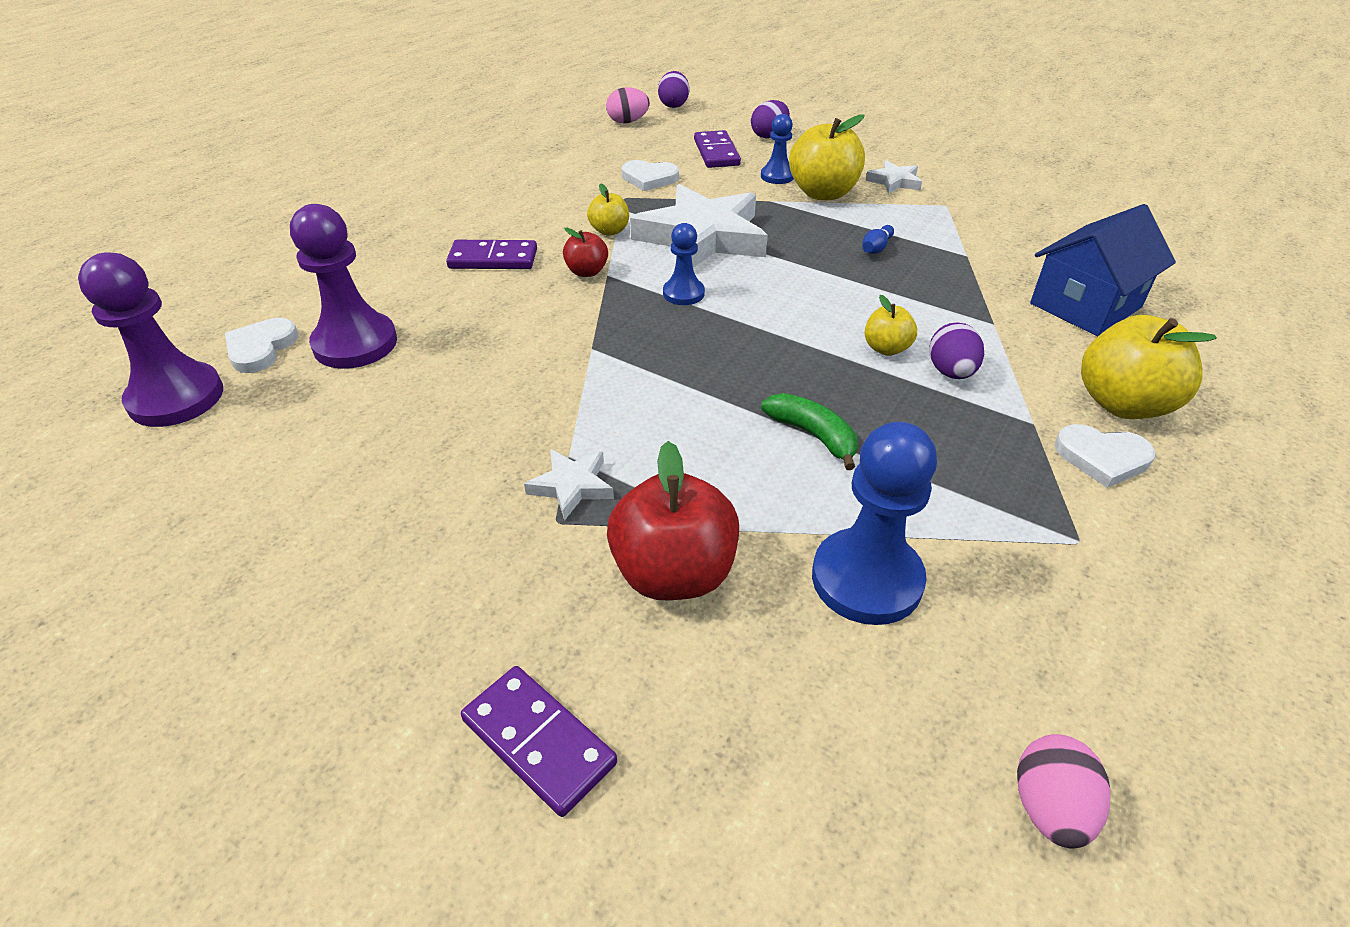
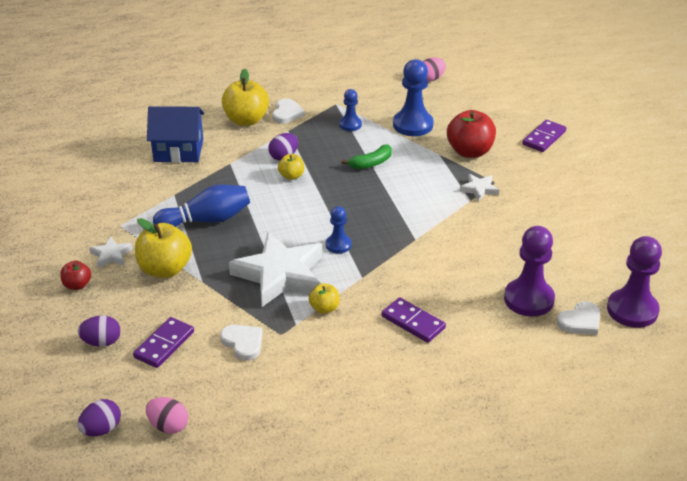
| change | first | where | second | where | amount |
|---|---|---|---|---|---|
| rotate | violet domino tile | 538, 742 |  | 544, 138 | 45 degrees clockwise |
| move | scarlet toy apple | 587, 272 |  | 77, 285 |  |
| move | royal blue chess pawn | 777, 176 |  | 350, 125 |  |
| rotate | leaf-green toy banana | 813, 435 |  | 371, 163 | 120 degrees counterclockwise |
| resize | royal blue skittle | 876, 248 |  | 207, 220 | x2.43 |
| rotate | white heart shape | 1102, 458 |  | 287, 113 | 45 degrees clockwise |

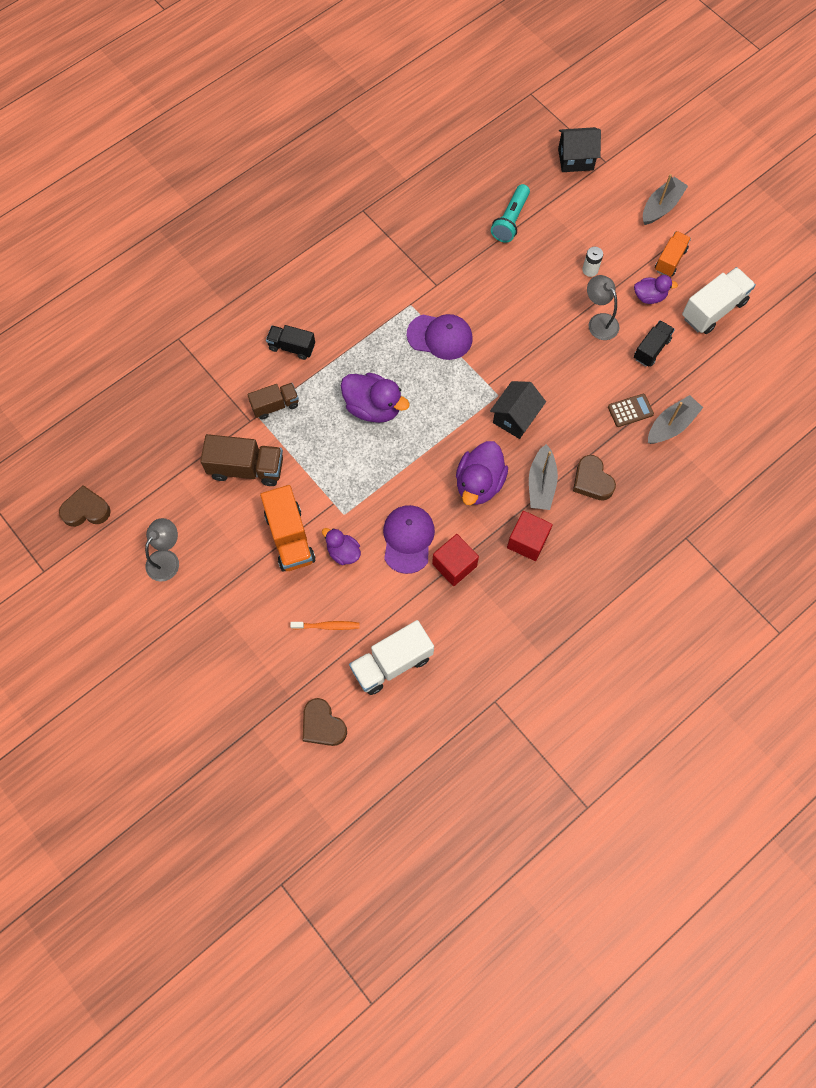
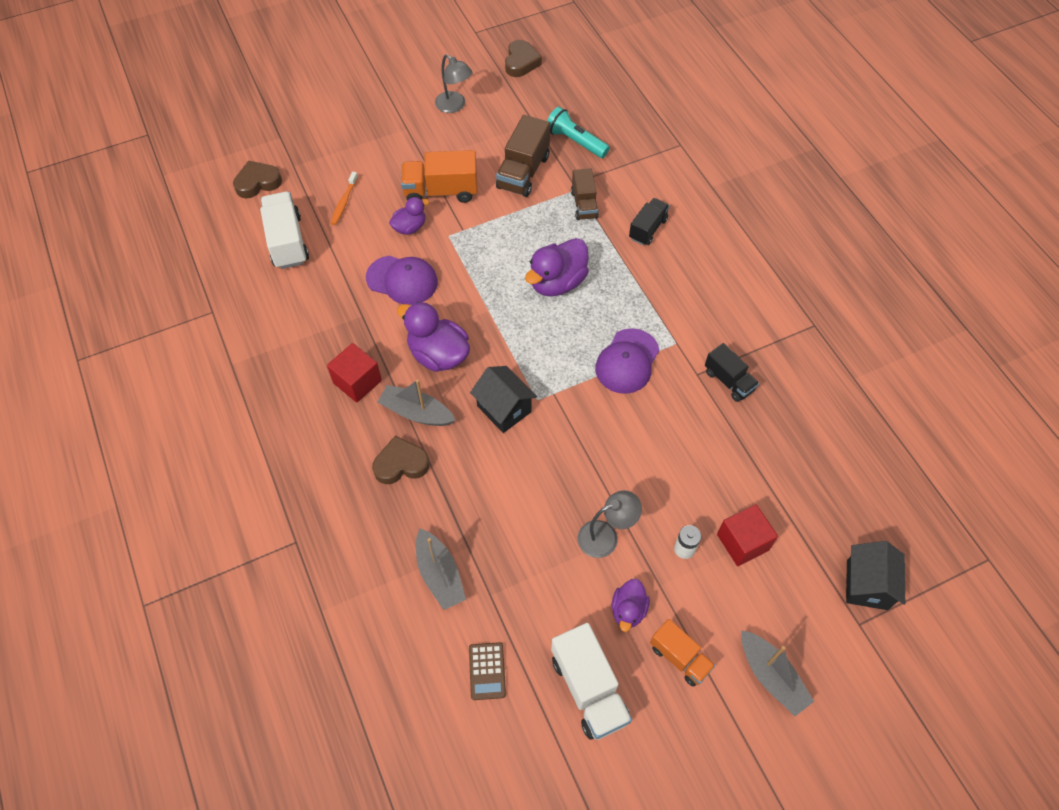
| change | first | where | second | where | amount |
|---|---|---|---|---|---|
| move | scarlet cube | 454, 565 |  | 742, 542 |  |
| move | aqua pocket torch | 510, 220 |  | 575, 141 |  |
| move | dark brown pocket calculator | 630, 410 |  | 487, 671 |  |
| move | black truck | 651, 349 |  | 728, 381 |  |

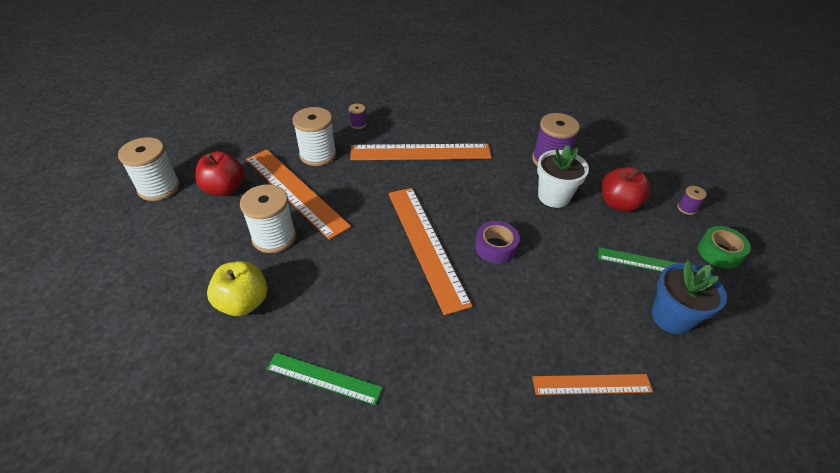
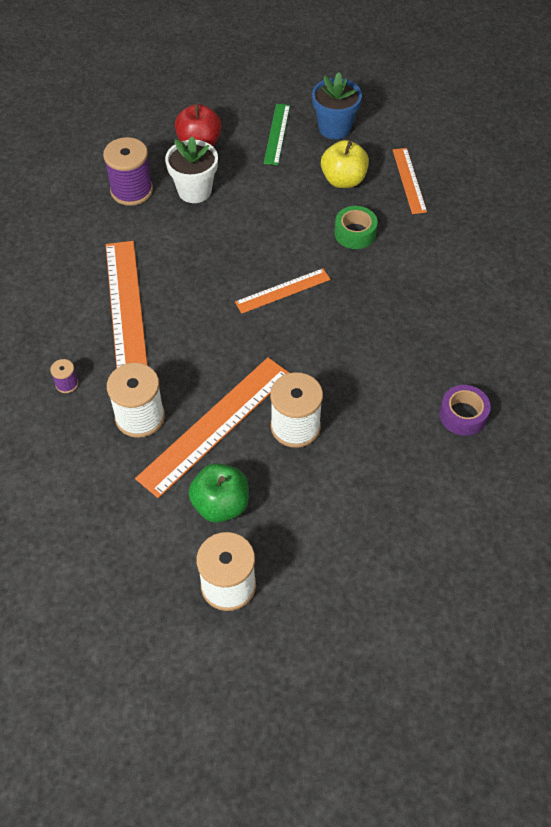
| change | first | where | second | where | amount |
|---|---|---|---|---|---|
| recolor | scarlet toy apple | 224, 189 | leaf-green toy apple | 220, 504 |  |
| move | yellow toy apple | 243, 302 |  | 343, 180 |  |
| delete | leaf-green ruler | 323, 378 |  |  |  |
| resize | bright orange ruler | 426, 245 |  | 282, 291 | x0.56 |
| move | violet sticky tape | 495, 247 |  | 463, 415 |  |
| delete | violet reel of thread | 686, 208 |  |  |  |
| move | leaf-green sticky tape | 719, 252 |  | 355, 233 |  |

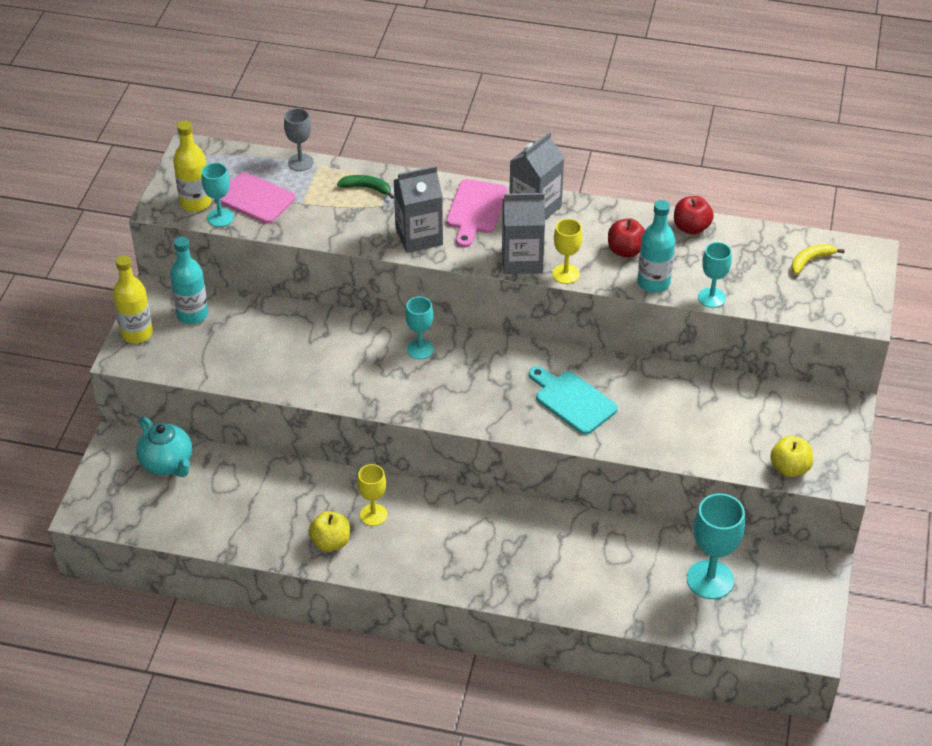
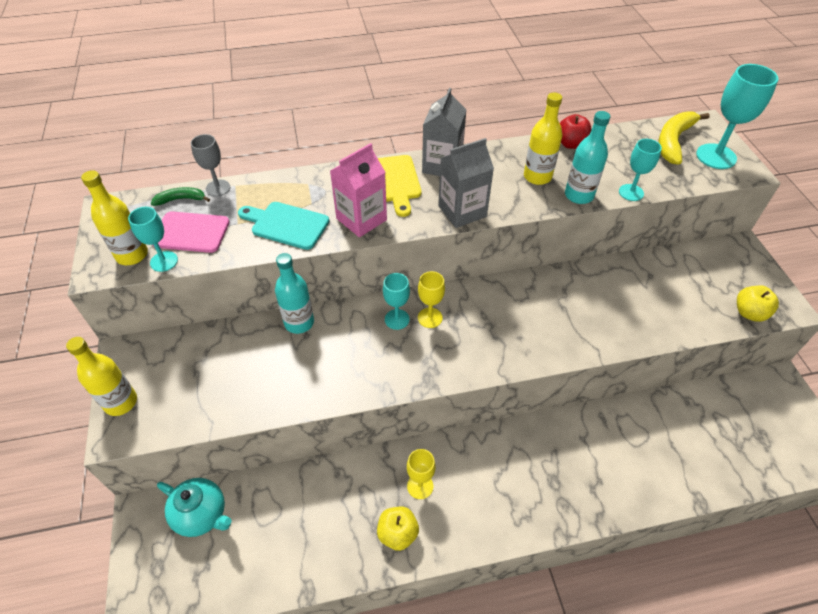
| change | first | where | second | where | amount |
|---|---|---|---|---|---|
| move | aqua flask | 192, 315 |  | 299, 322 |  |
| move | leaf-green toy banana | 367, 188 |  | 181, 199 |  |
| recolor | gray juice carton | 419, 236 | rosy juice carton | 361, 219 |  |
| recolor | rosy chopping board | 475, 210 | yellow chopping board | 395, 182 |  |
| move | aqua chopping board | 572, 400 |  | 286, 225 |  |
| move | yellow goblet | 566, 274 |  | 430, 318 |  |
| replace | scarlet toy apple | 626, 251 | yellow flask | 537, 177 |  |
| move | aqua goblet | 710, 579 |  | 716, 156 |  |
| resize | yellow toy banana | 810, 260 |  | 673, 141 | x1.77 |

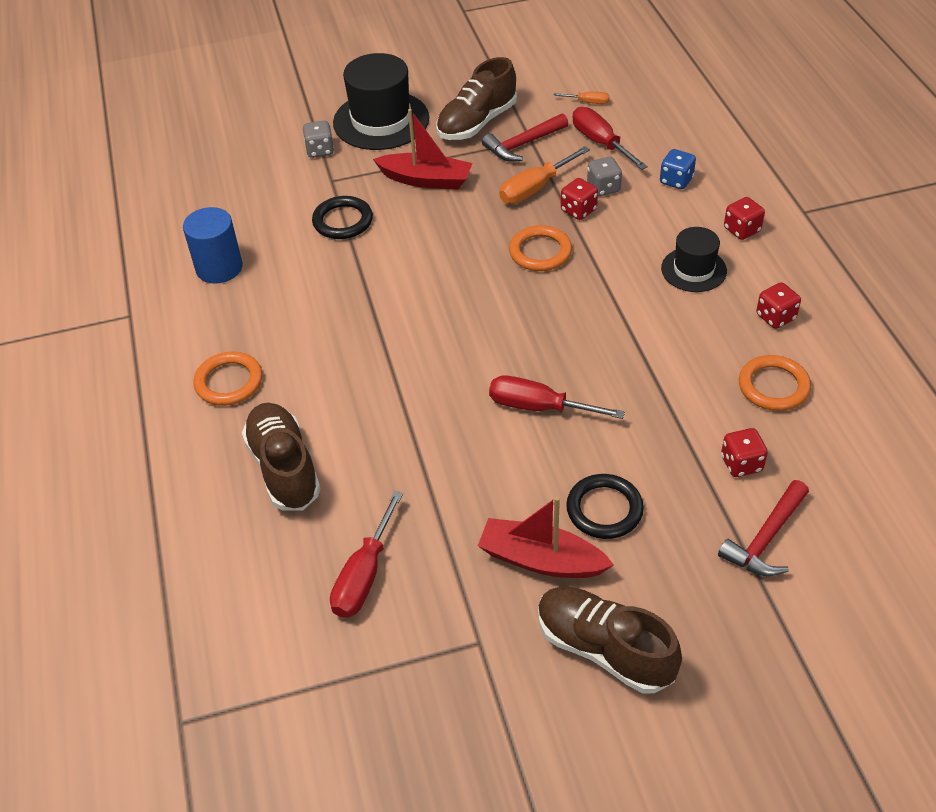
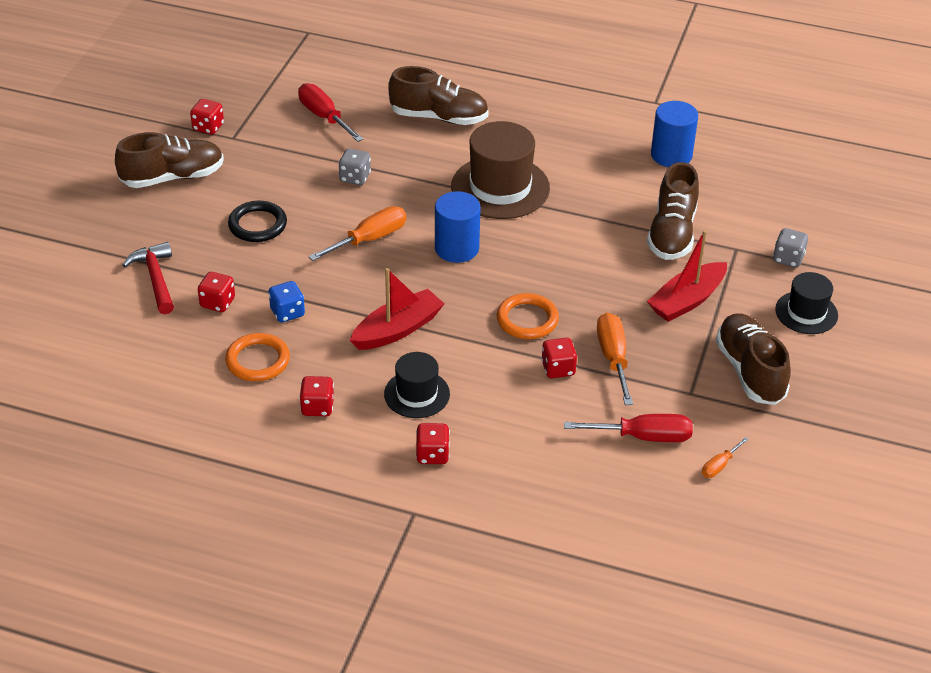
| change | first | where | second | where | amount |
|---|---|---|---|---|---|
| delete | bright orange hoop | 229, 382 |  |  |  |
| replace | black hoop | 343, 221 | dark brown shoe | 672, 233 |  |
| resize | black top hat | 381, 120 |  | 806, 312 | x0.58 |
| move | scarlet toy boat | 541, 560 |  | 397, 329 |  |
| delete | scarlet carpenter's hammer | 523, 144 |  |  |  |
| recolor | scarlet flat screwdriver | 538, 407 | bright orange flat screwdriver | 369, 239 |  |
| move | gray die | 603, 188 |  | 355, 177 |  |
| move | royal blue die | 676, 181 |  | 287, 312 |  |
| insert |  |  | scarlet die | 208, 127 |  |
| insert |  |  | royal blue cylinder | 456, 248 |  |
| insert |  |  | dark brown top hat | 500, 187 |  |

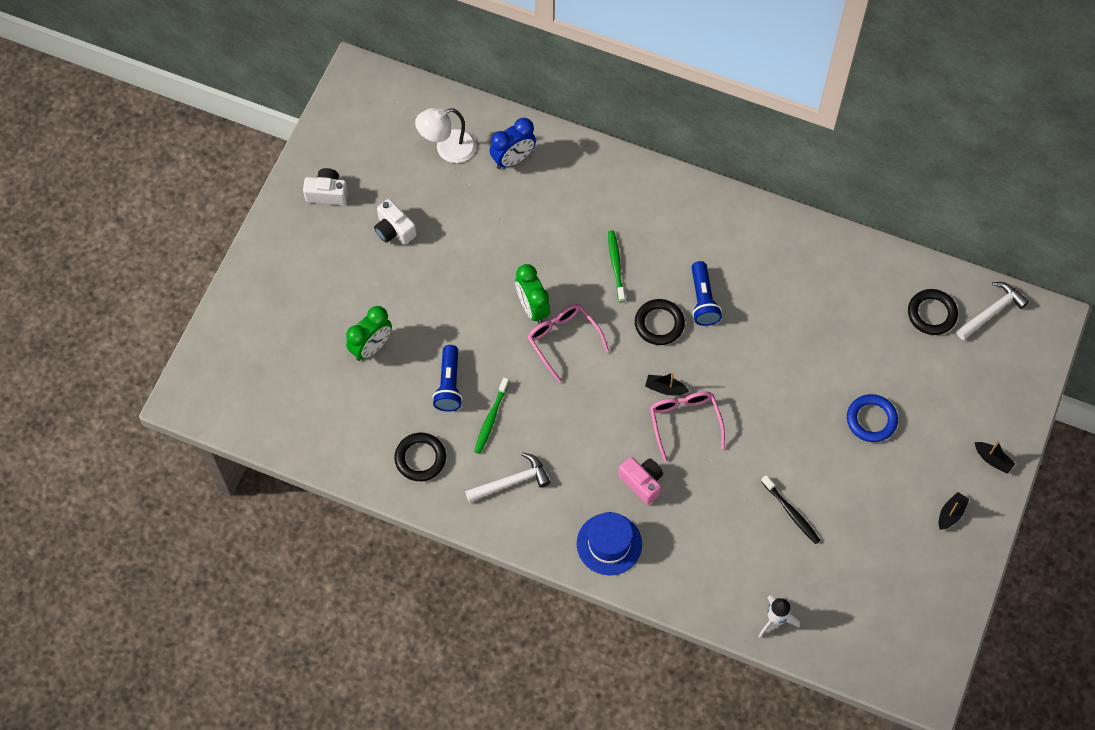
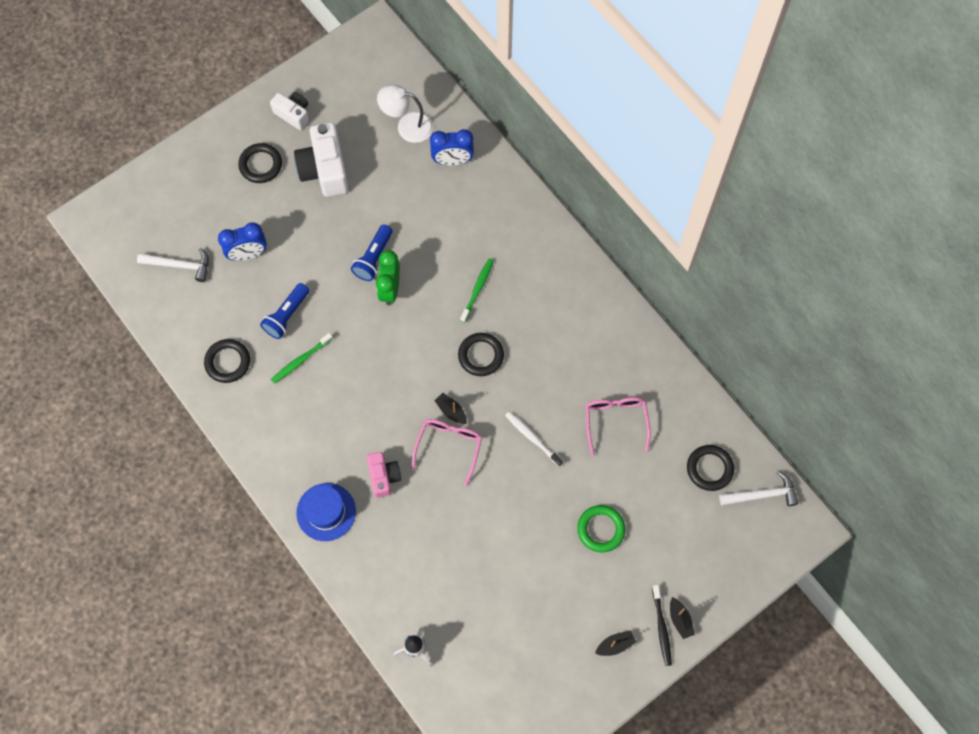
| change | first | where | second | where | amount |
|---|---|---|---|---|---|
| recolor | leaf-green bedside clock | 371, 347 | royal blue bedside clock | 248, 254 |  |
| resize | white compact camera | 394, 230 |  | 325, 170 | x1.69 |
| move | white carpenter's hammer | 511, 482 |  | 179, 265 |  |
| move | rosy glasses | 563, 340 |  | 615, 421 |  |
| move | royal blue pocket torch | 703, 300 |  | 374, 258 |  |
| move | black toothbrush | 791, 513 |  | 661, 628 |  |
| recolor | royal blue hoop | 871, 420 | leaf-green hoop | 601, 529 |  |
| insert |  |  | black hoop | 261, 165 |  |
| insert |  |  | white toothbrush | 532, 437 |  |

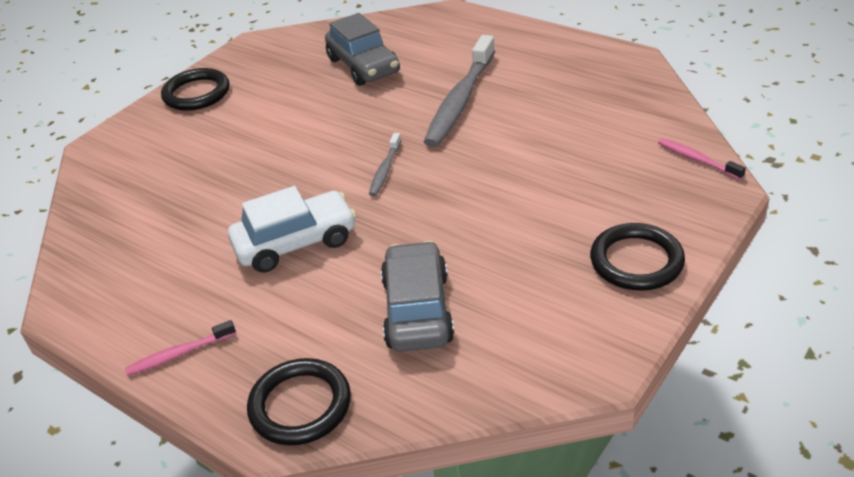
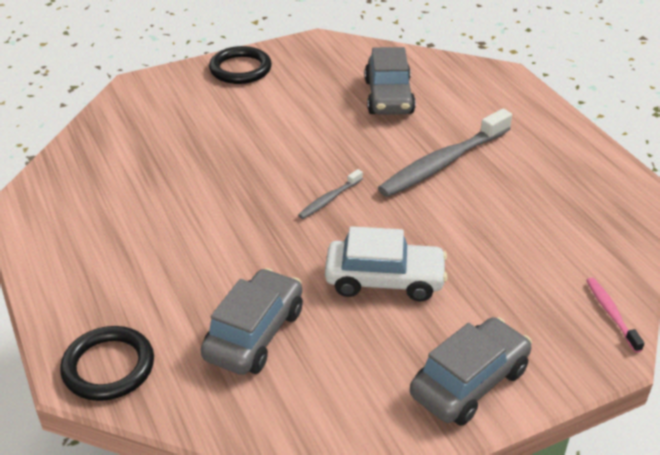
| change | first | where | second | where | amount |
|---|---|---|---|---|---|
| delete | rosy toothbrush | 179, 354 |  |  |  |
| move | white automobile | 296, 243 |  | 384, 280 |  |
| replace | black hoop | 636, 261 | gray automobile | 469, 382 |  |

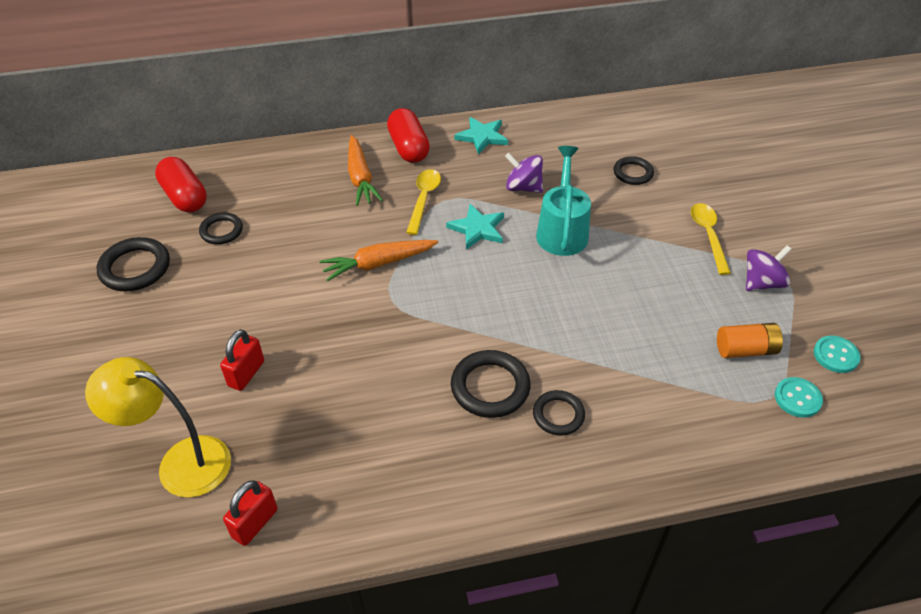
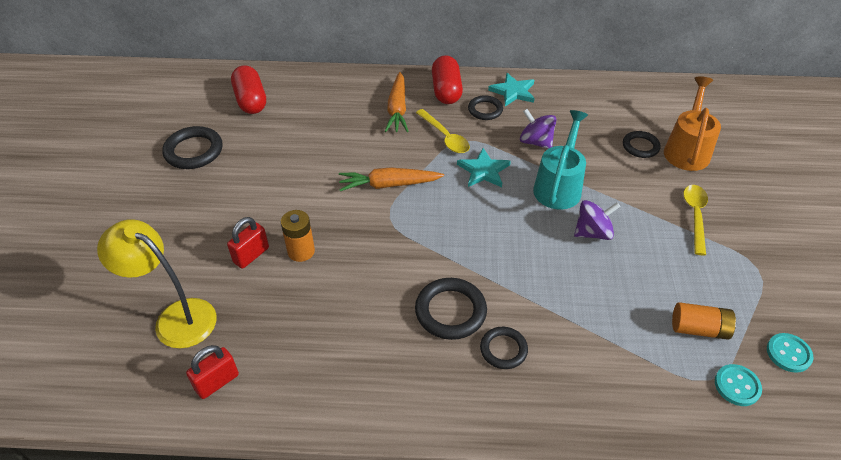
| change | first | where | second | where | amount |
|---|---|---|---|---|---|
| move | black hoop | 221, 231 |  | 485, 110 |  |
| rotate | yellow teaspoon | 424, 199 |  | 445, 137 | 120 degrees clockwise |
| move | violet toy top | 762, 283 |  | 593, 232 |  |
| insert |  |  | bright orange battery | 301, 251 |  |
| insert |  |  | bright orange watering can | 687, 149 |  |

